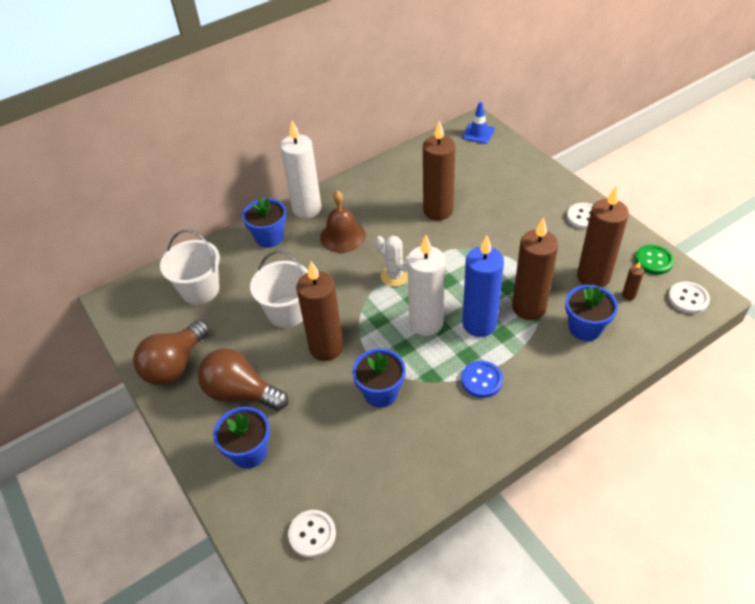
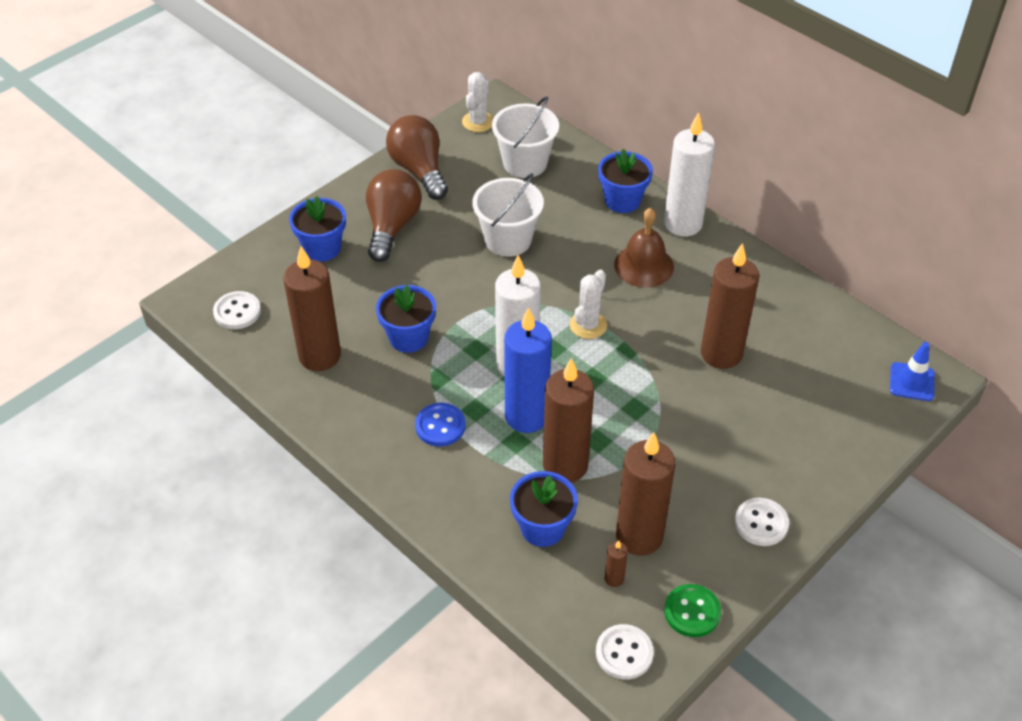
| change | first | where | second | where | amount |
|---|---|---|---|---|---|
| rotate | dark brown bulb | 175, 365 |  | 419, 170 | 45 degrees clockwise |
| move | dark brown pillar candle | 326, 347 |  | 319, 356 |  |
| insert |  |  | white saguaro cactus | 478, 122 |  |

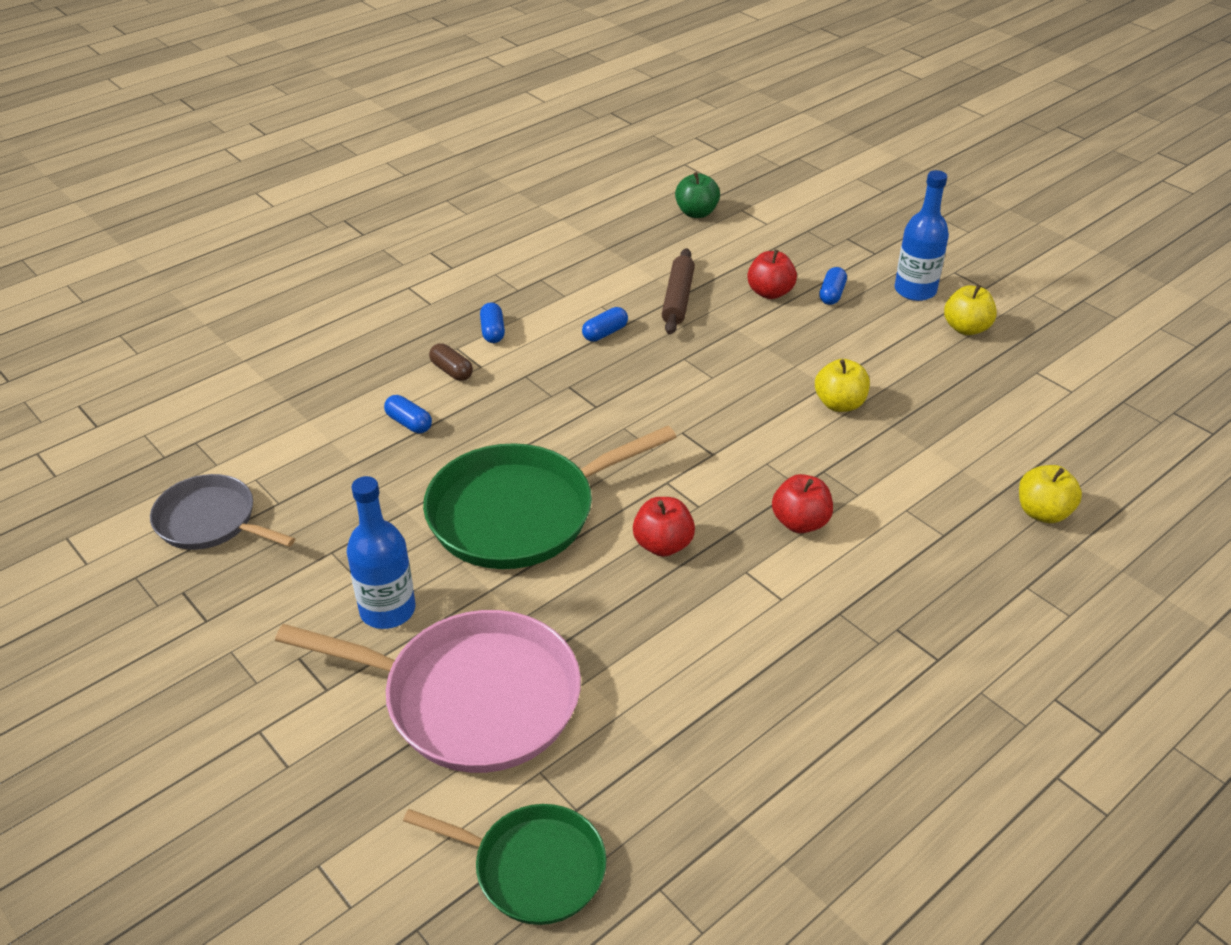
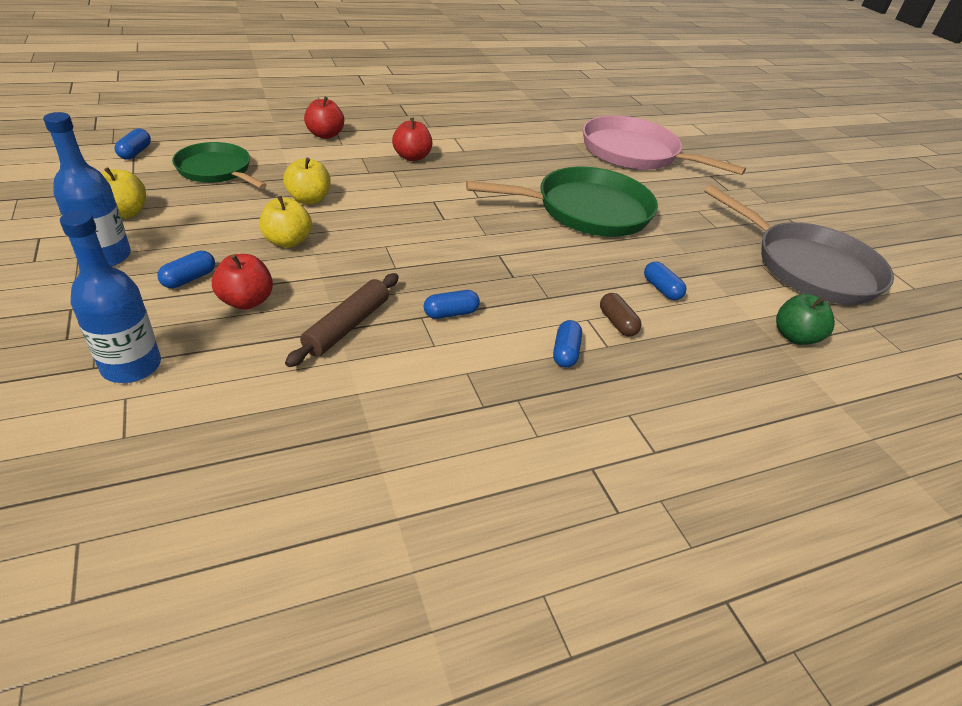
| change | first | where | second | where | amount |
|---|---|---|---|---|---|
| resize | gray frying pan | 210, 521 |  | 809, 267 | x1.67 |
| move | royal blue flask | 387, 610 |  | 131, 366 |  |
| move | leaf-green frying pan | 533, 868 |  | 216, 170 |  |
| move | scarlet toy apple | 663, 545 |  | 325, 135 |  |
| move | leaf-green toy apple | 696, 213 |  | 794, 337 |  |
| move | yellow toy apple | 1043, 512 |  | 287, 241 |  |
| insert |  |  | royal blue pill | 135, 152 |  |

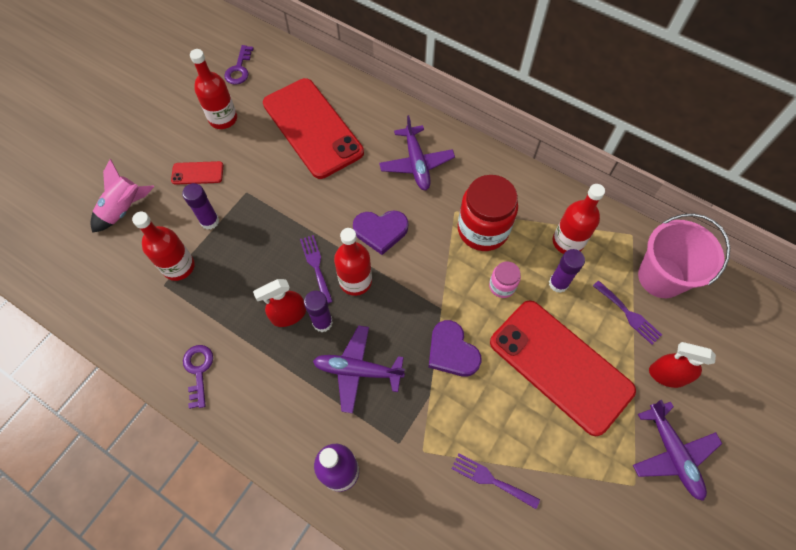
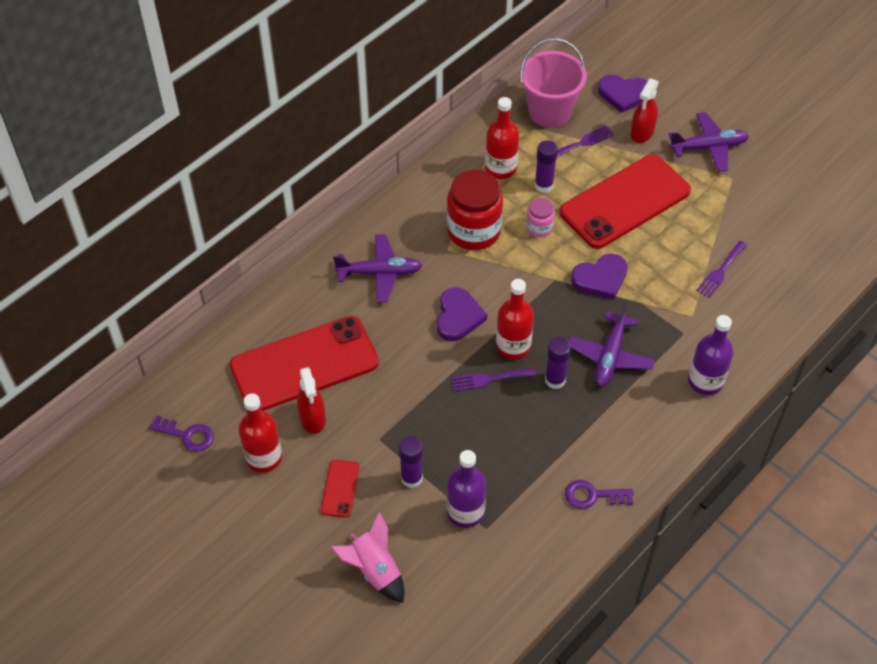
| change | first | where | second | where | amount |
|---|---|---|---|---|---|
| recolor | scarlet flask | 178, 266 | violet flask | 465, 512 |  |
| move | scarlet spray bottle | 288, 315 |  | 312, 418 |  |
| insert |  |  | violet heart shape | 624, 94 |  |

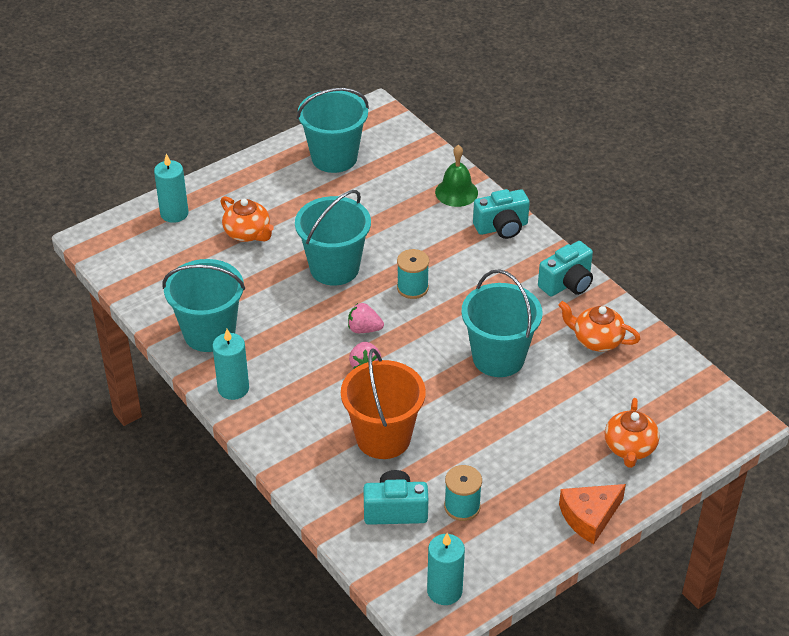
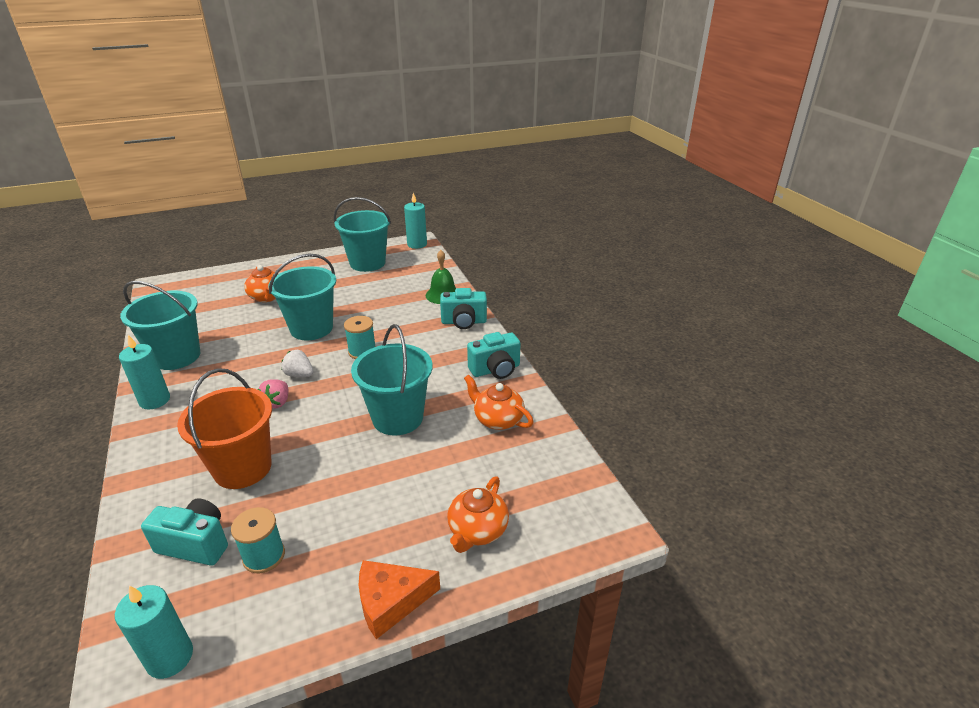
| change | first | where | second | where | amount |
|---|---|---|---|---|---|
| move | aqua pillar candle | 174, 213 |  | 417, 244 |  |
| recolor | rosy strawberry | 364, 329 | white strawberry | 299, 375 |  |

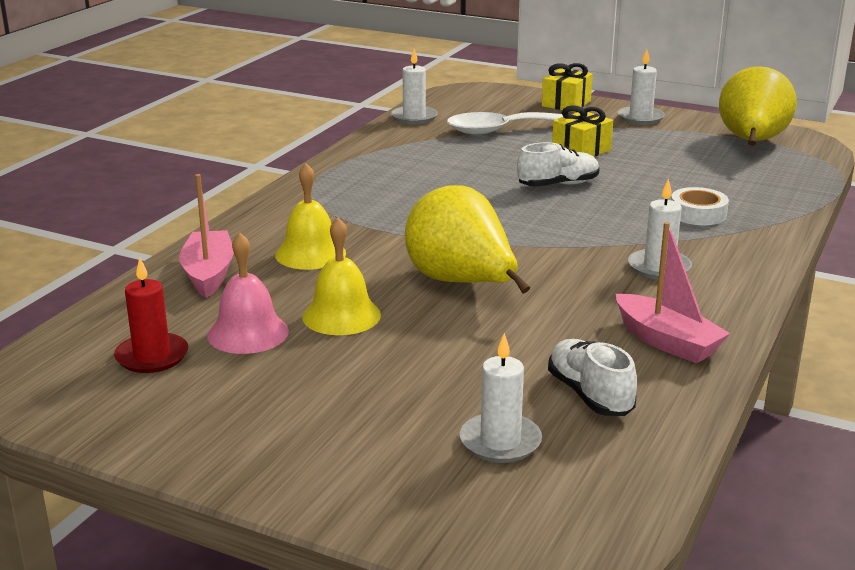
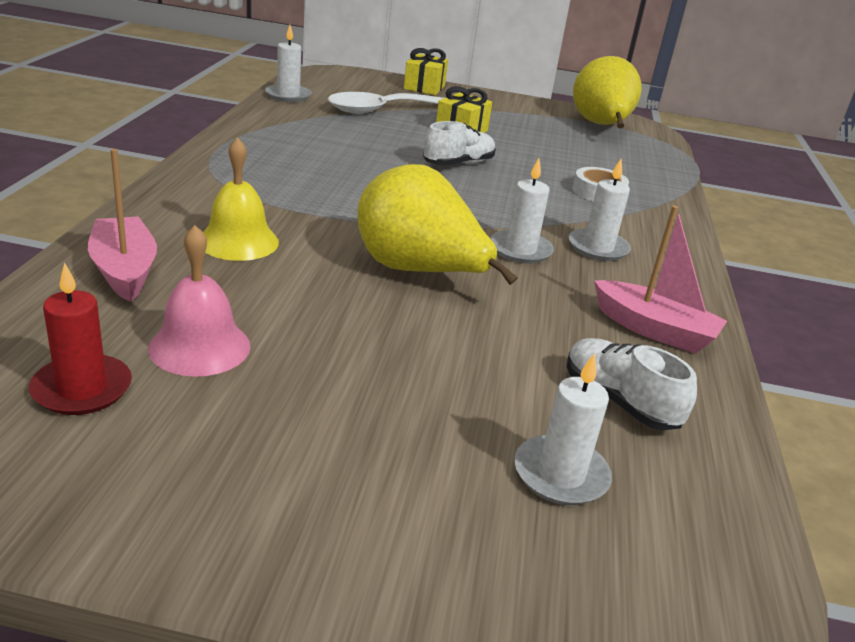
| change | first | where | second | where | amount |
|---|---|---|---|---|---|
| delete | yellow school bell | 341, 315 |  |  |  |
| move | white pillar candle | 640, 118 |  | 520, 250 |  |

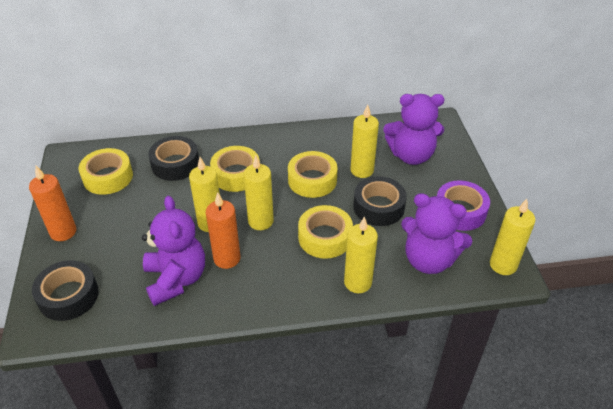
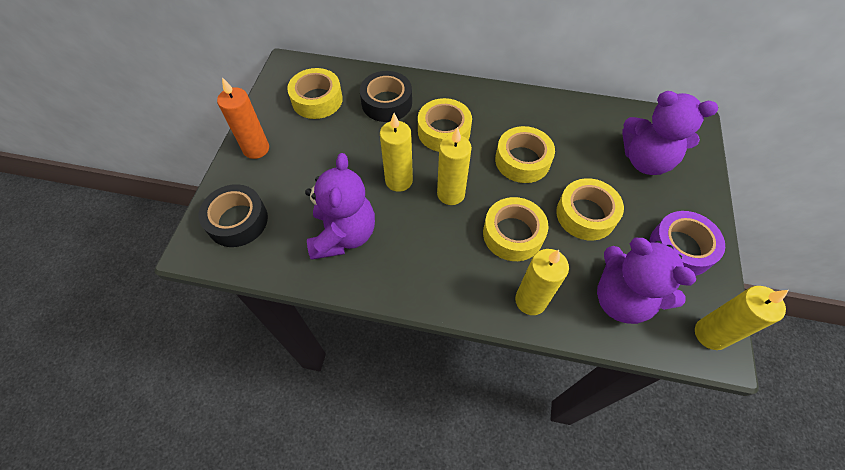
| change | first | where | second | where | amount |
|---|---|---|---|---|---|
| delete | bright orange pillar candle | 227, 258 |  |  |  |
| delete | yellow pillar candle | 362, 170 |  |  |  |
| recolor | black sticky tape | 378, 207 | yellow sticky tape | 585, 214 |  |

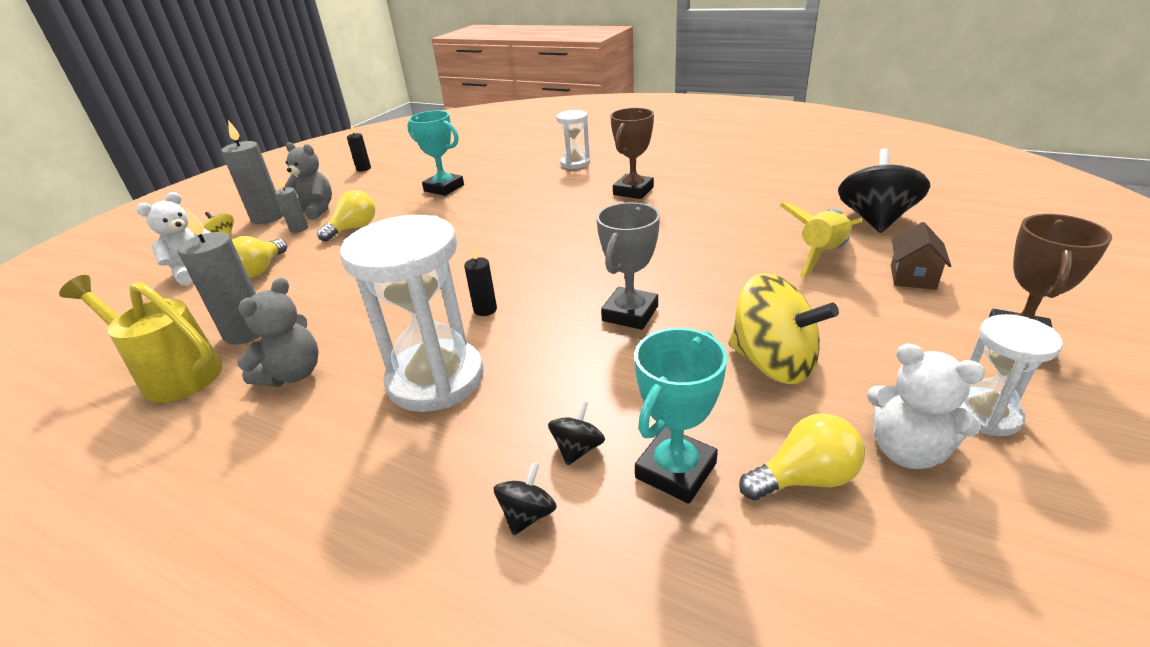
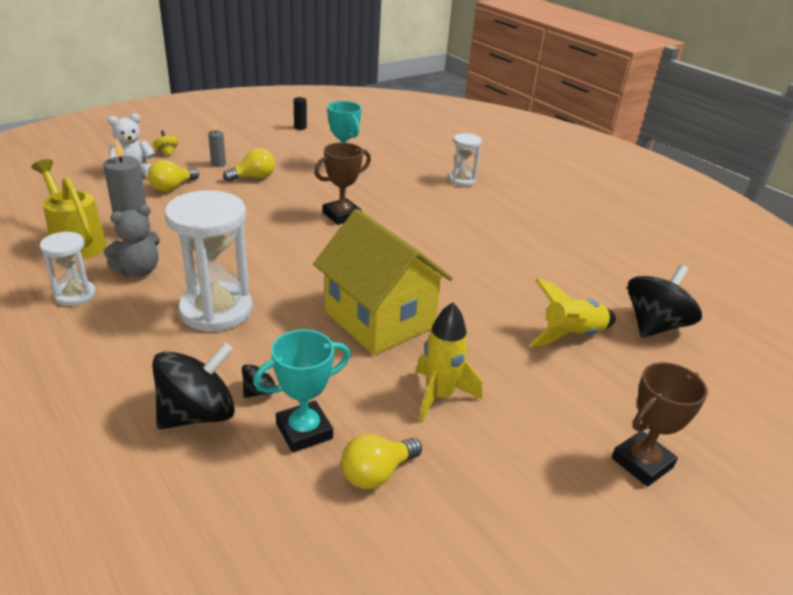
| change | first | where | second | where | amount |
|---|---|---|---|---|---|
| delete | gray pillar candle | 268, 218 |  |  |  |
| delete | gray teddy bear | 315, 210 |  |  |  |
| delete | black pillar candle | 485, 310 |  |  |  |
| resize | black toy top | 528, 514 |  | 198, 414 | x2.17 |
| replace | gray trophy | 630, 313 | yellow cottage | 379, 319 |  |
| move | dark brown trophy | 633, 191 |  | 342, 215 |  |
| replace | yellow toy top | 773, 363 | yellow toy rocket | 439, 396 |  |
| rotate | yellow bulb | 804, 478 |  | 377, 473 | 135 degrees clockwise |
| delete | white teddy bear | 907, 451 |  |  |  |
| delete | dark brown cottage | 912, 277 |  |  |  |
| move | white hourglass | 985, 414 |  | 75, 295 |  |

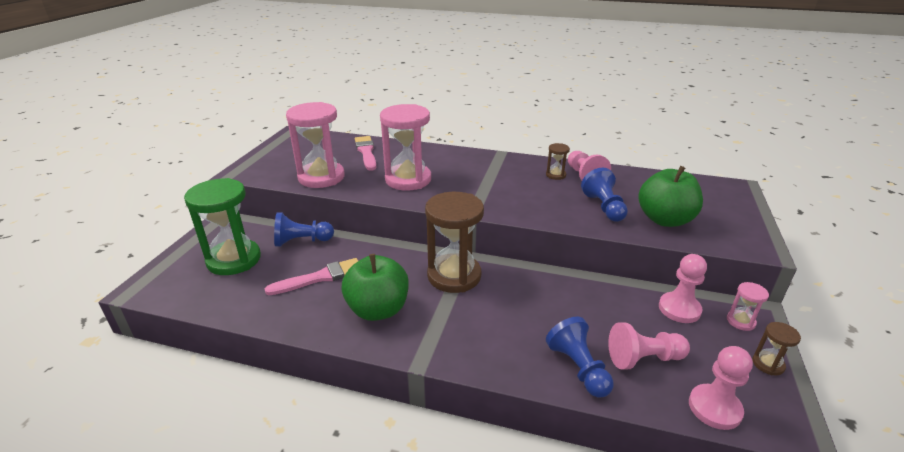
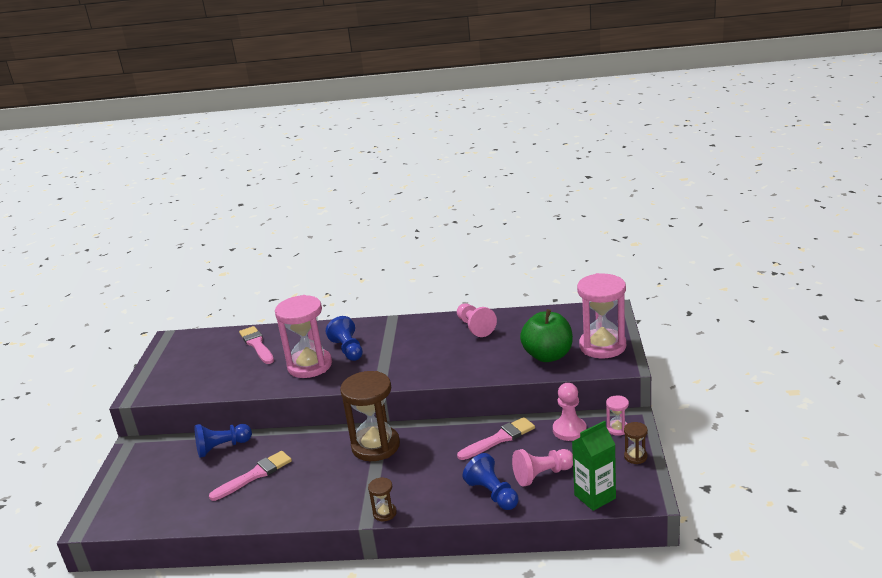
| change | first | where | second | where | amount |
|---|---|---|---|---|---|
| delete | leaf-green hourglass | 234, 260 |  |  |  |
| move | rosy hourglass | 321, 177 |  | 602, 346 |  |
| delete | leaf-green toy apple | 378, 310 |  |  |  |
| move | dark brown hourglass | 555, 175 |  | 384, 513 |  |
| move | royal blue chess pawn | 604, 207 |  | 348, 350 |  |
| replace | rosy chess pawn | 714, 408 | leaf-green juice carton | 595, 497 |  |
| insert |  |  | rosy paintbrush | 499, 439 |  |

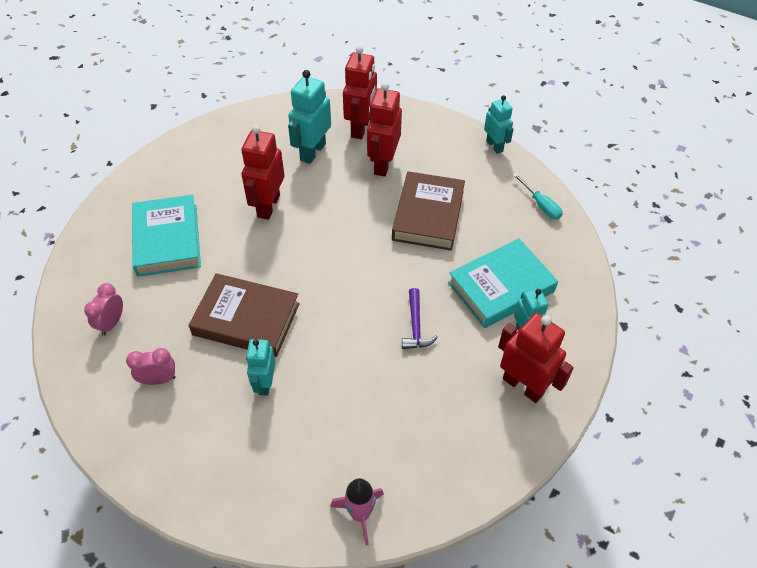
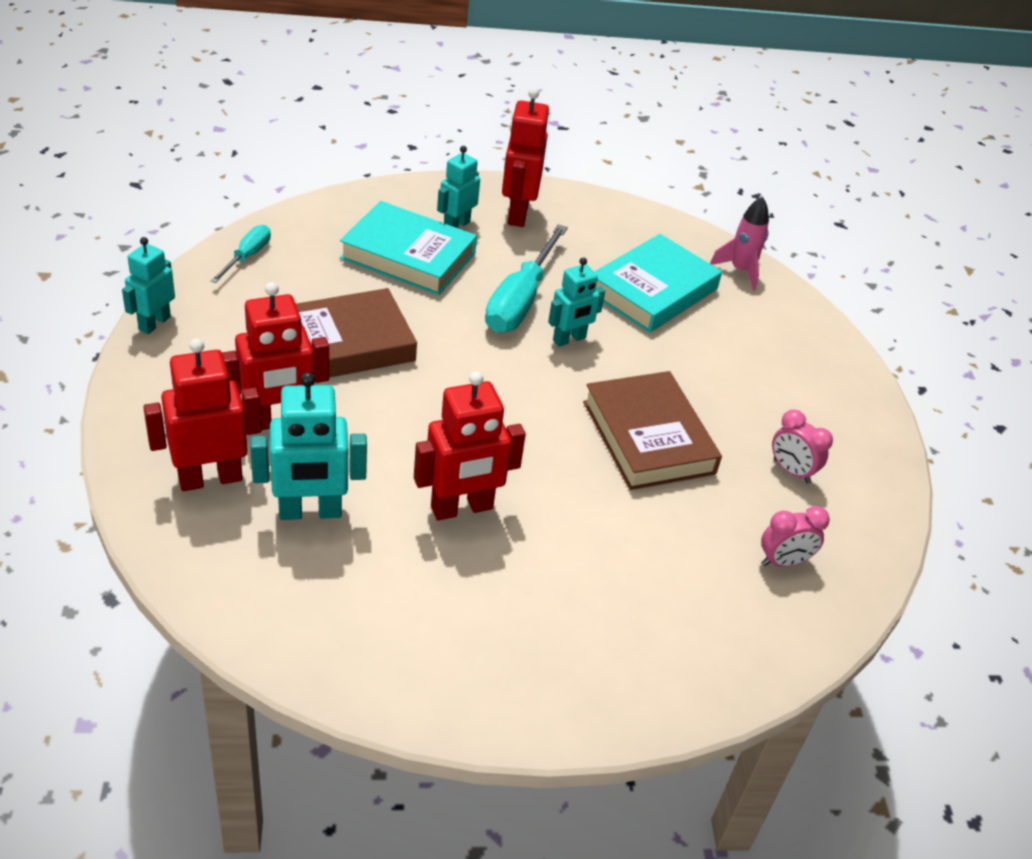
| change | first | where | second | where | amount |
|---|---|---|---|---|---|
| move | aqua hardcover | 167, 240 |  | 652, 290 |  |
| move | aqua toy robot | 265, 383 |  | 569, 339 |  |
| replace | violet carpenter's hammer | 416, 326 | aqua flat screwdriver | 520, 300 |  |

